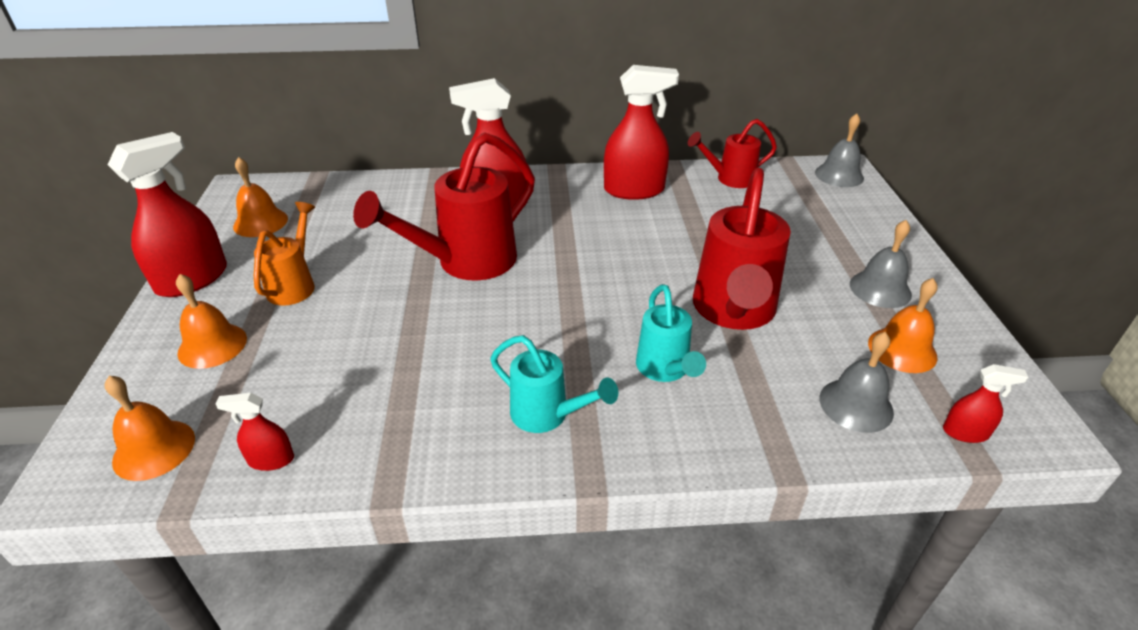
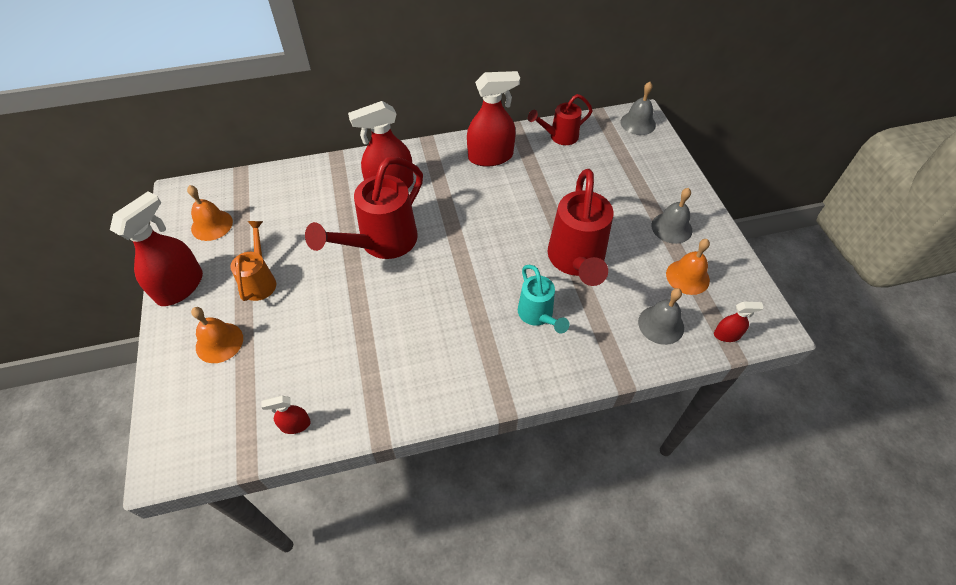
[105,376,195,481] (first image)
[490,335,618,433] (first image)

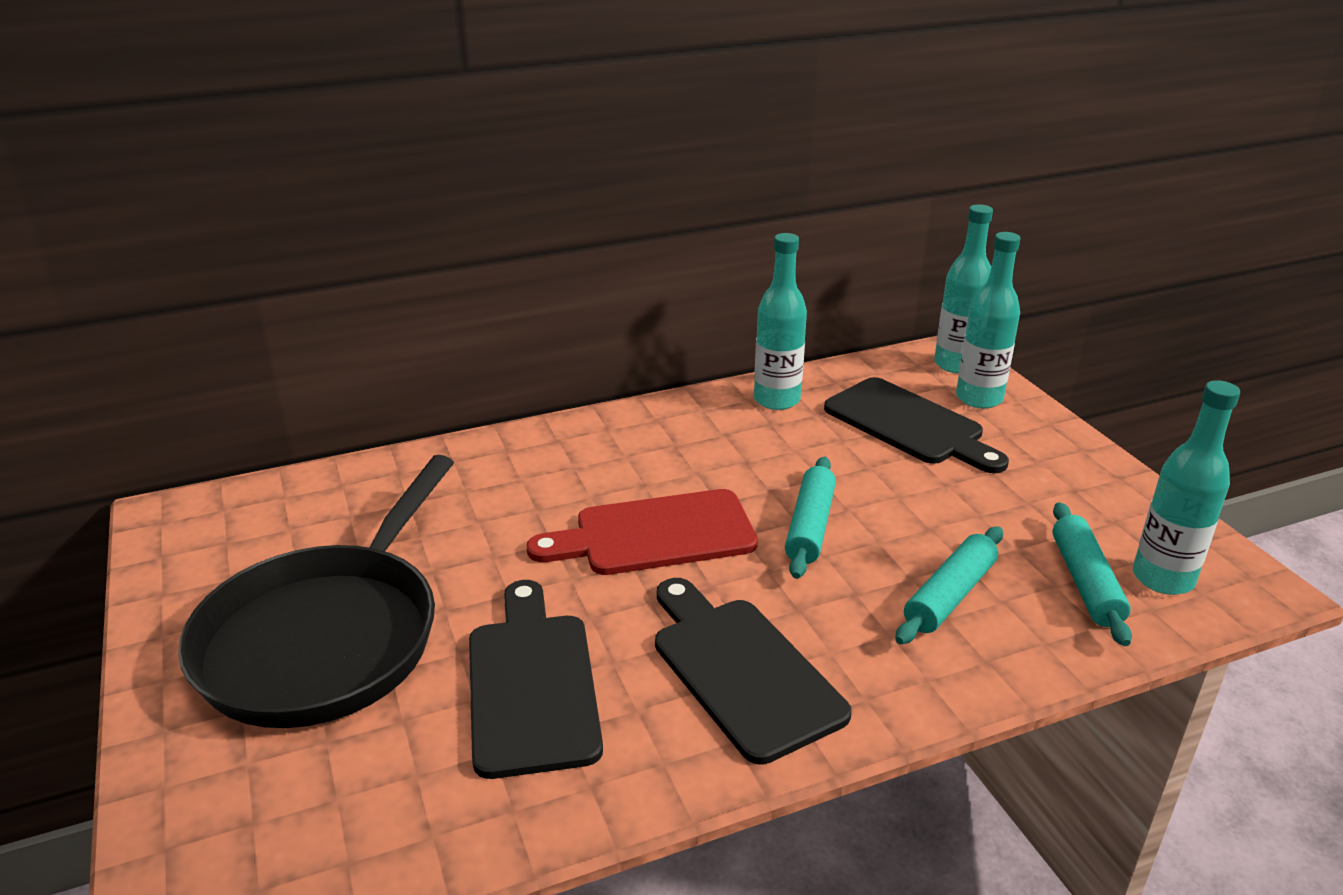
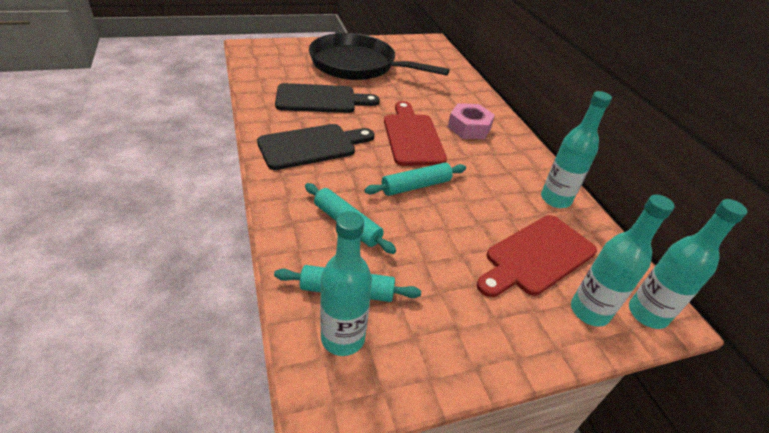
[364,163,466,196]
[477,215,597,297]
[448,103,495,139]

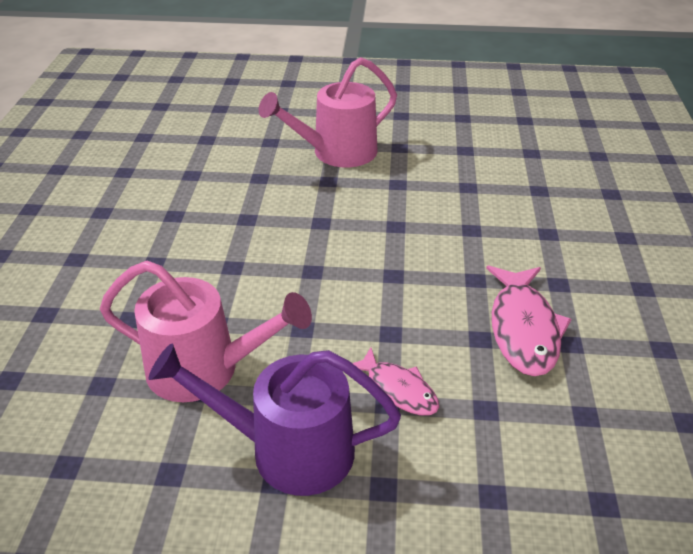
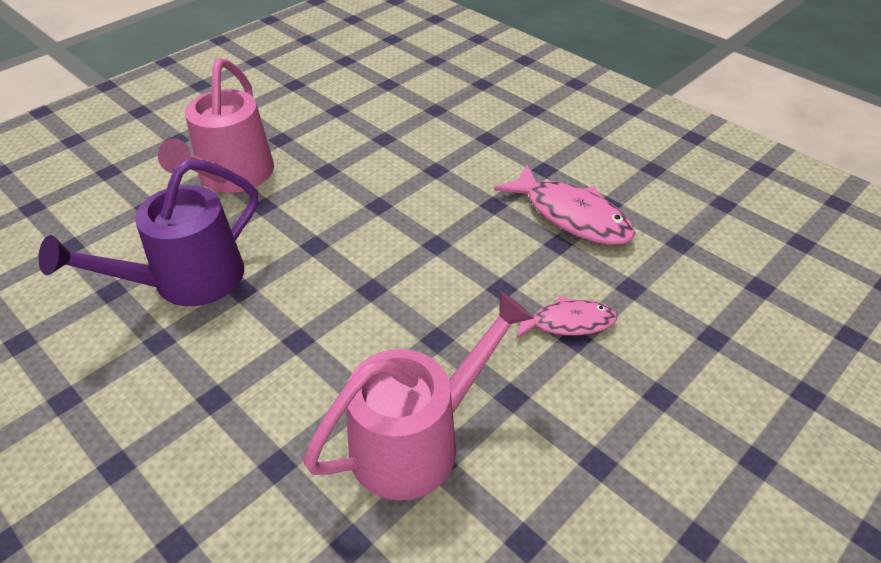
[38,159,258,306]

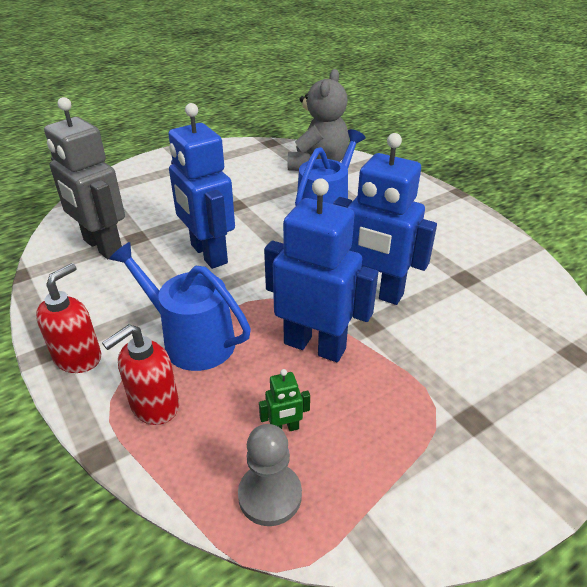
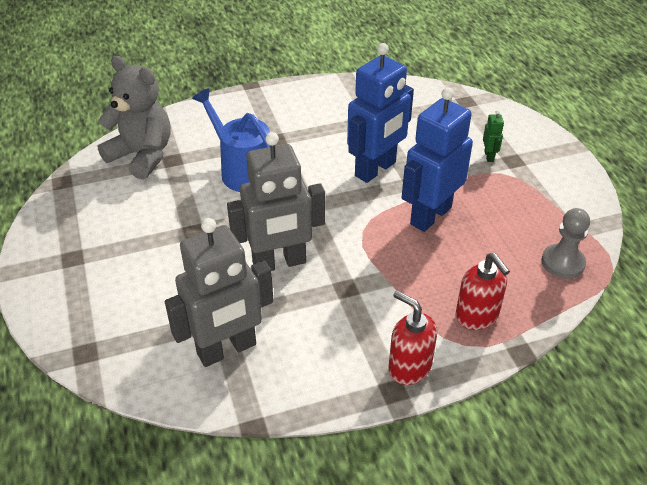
[109,242,251,371] (first image)
[227,132,325,271]
[483,110,504,162]

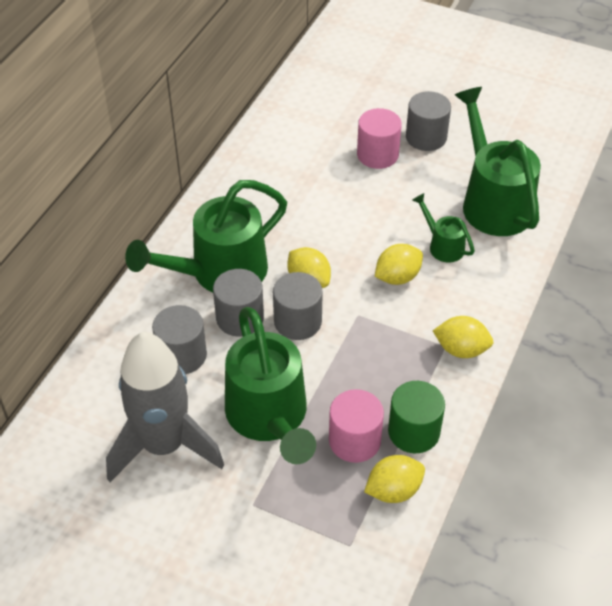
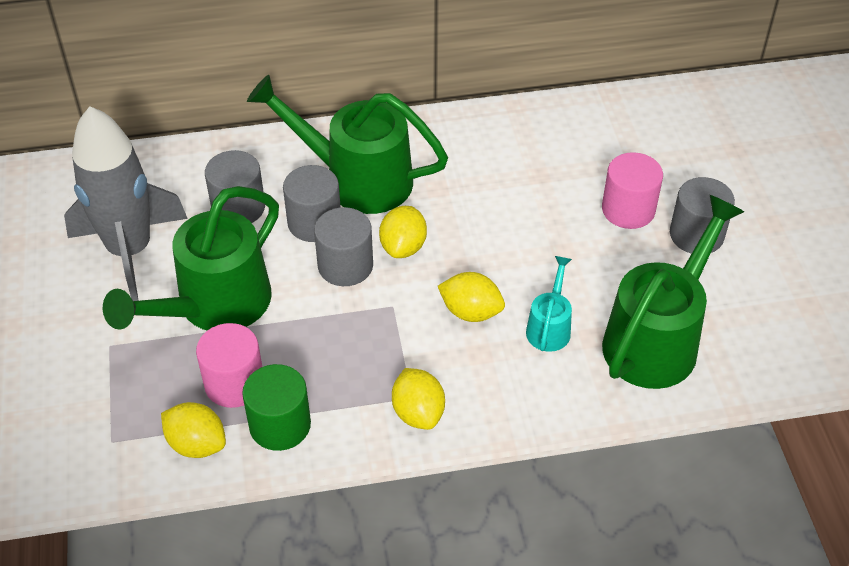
[526,256,572,352]

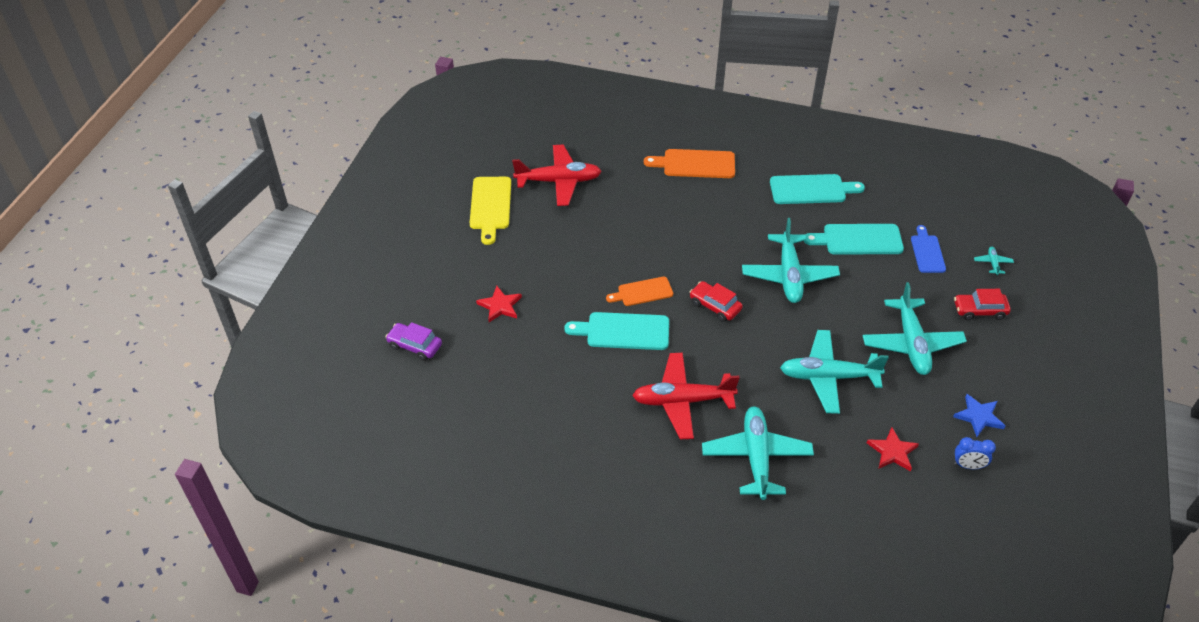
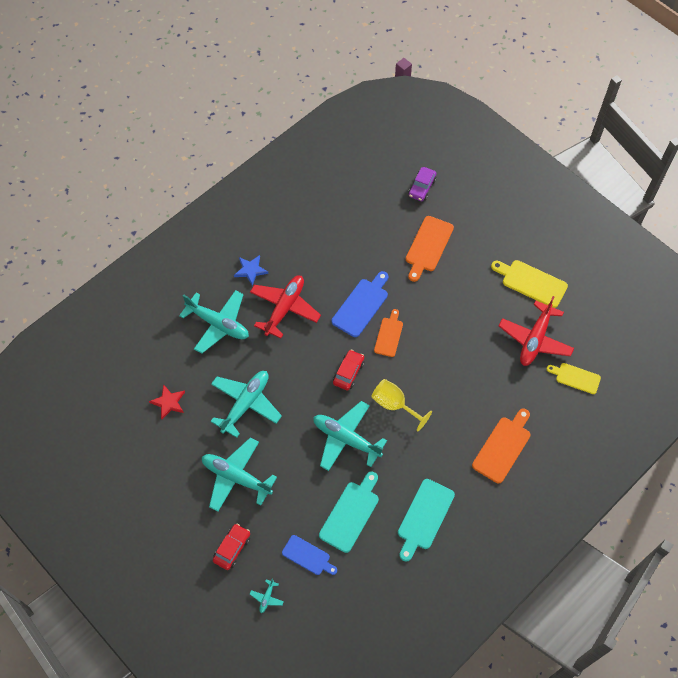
[408,167,437,201]
[406,216,454,282]
[332,271,388,337]
[333,350,364,390]
[234,255,269,286]
[954,437,996,469] (first image)
[250,578,284,613]
[372,379,432,431]
[547,363,601,394]

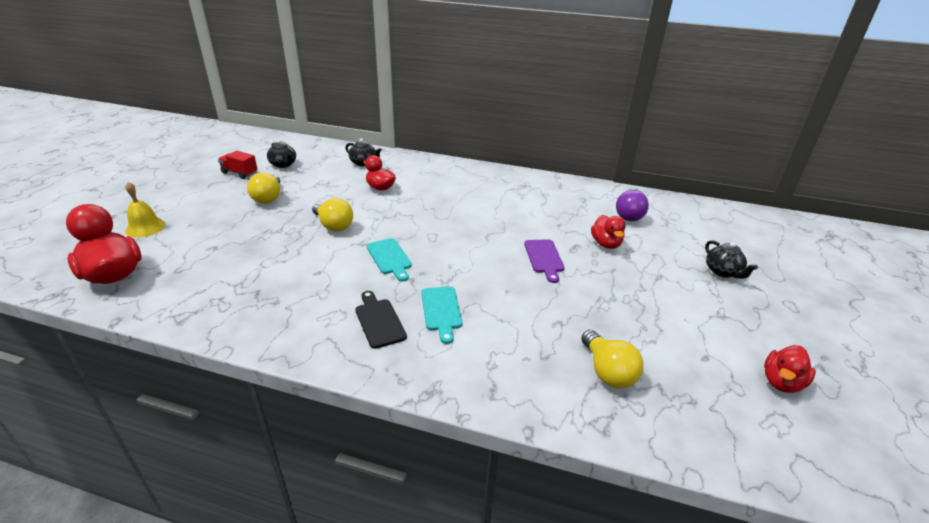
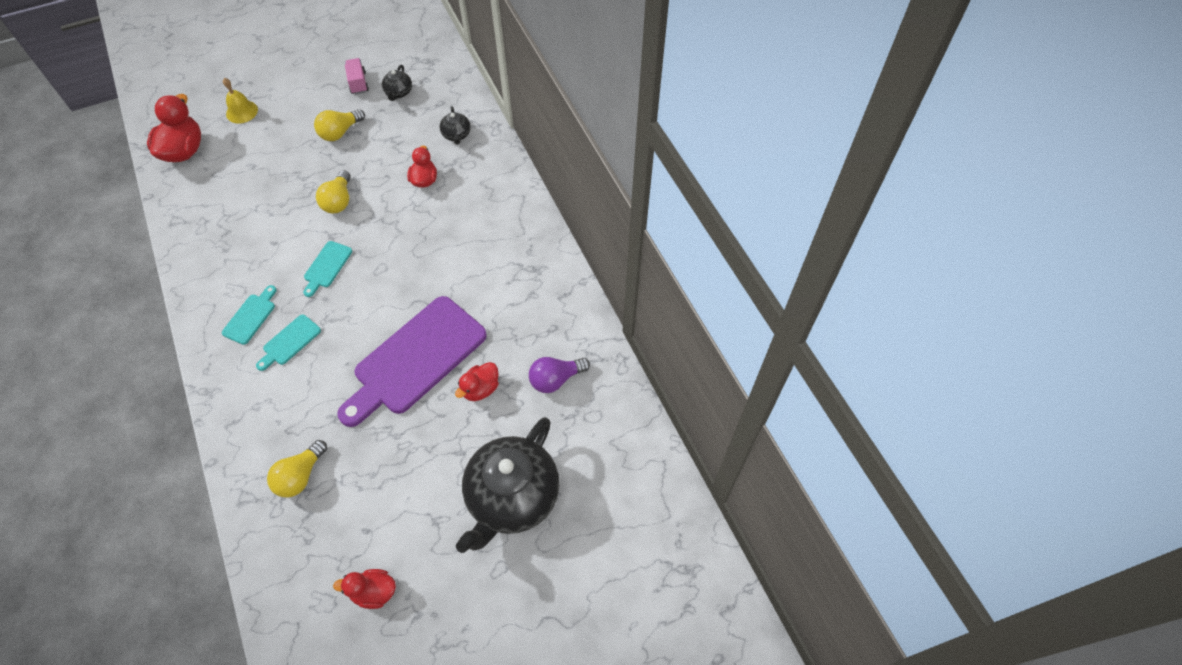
[345,58,369,94]
[222,285,277,345]
[337,296,487,427]
[456,417,560,553]

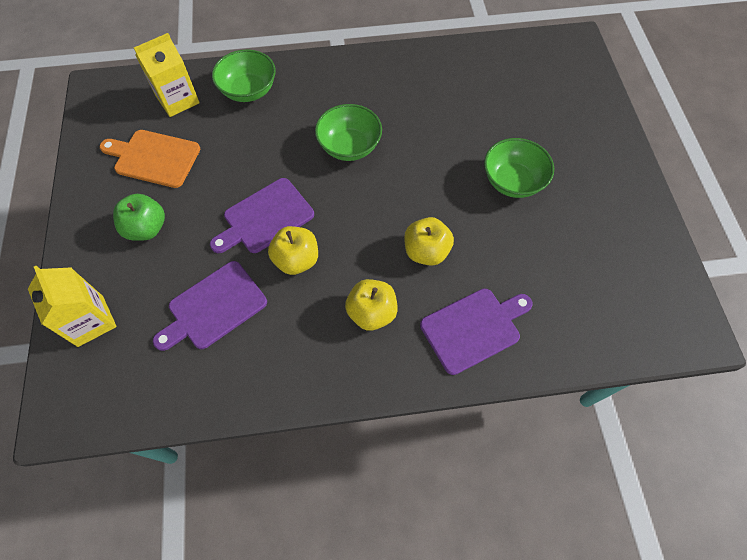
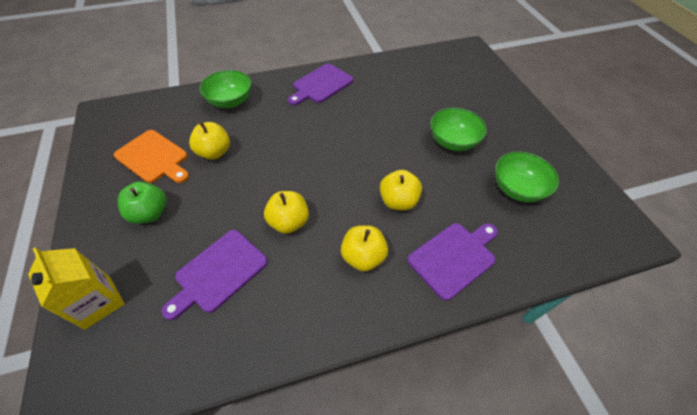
[114,130,189,183]
[134,33,200,117] (first image)
[288,64,353,106]
[495,152,559,202]
[189,122,230,160]

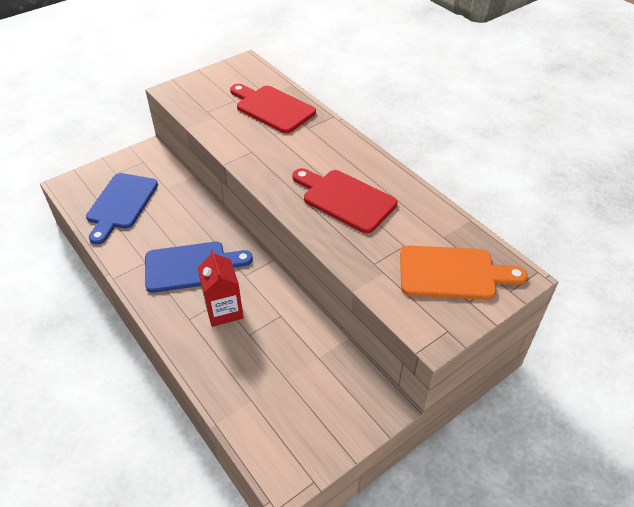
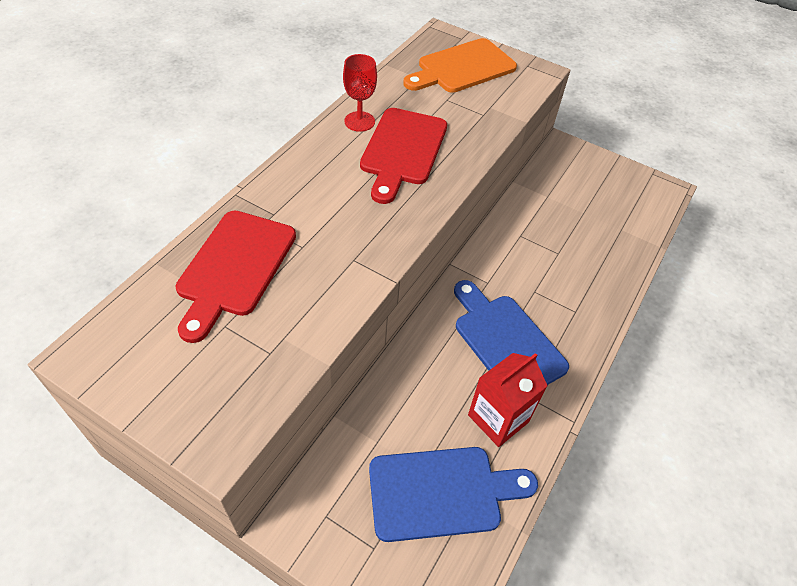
[468,353,548,447]
[403,38,517,93]
[343,54,377,132]

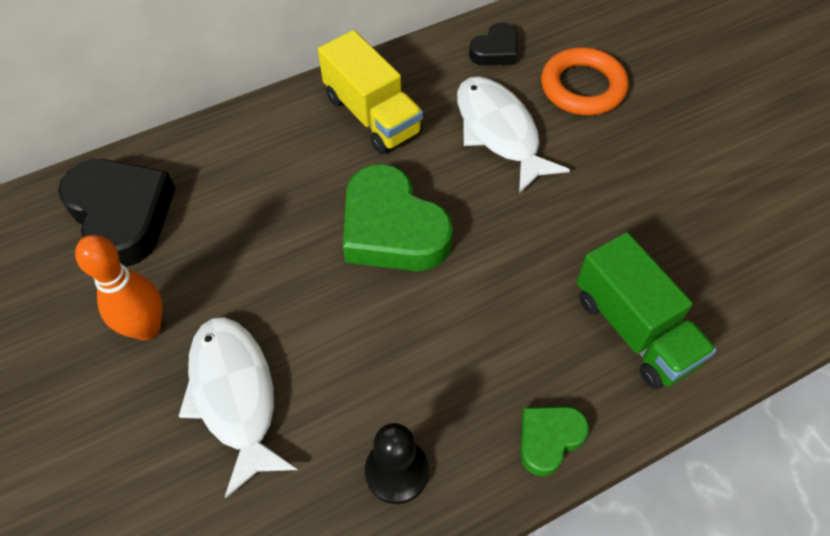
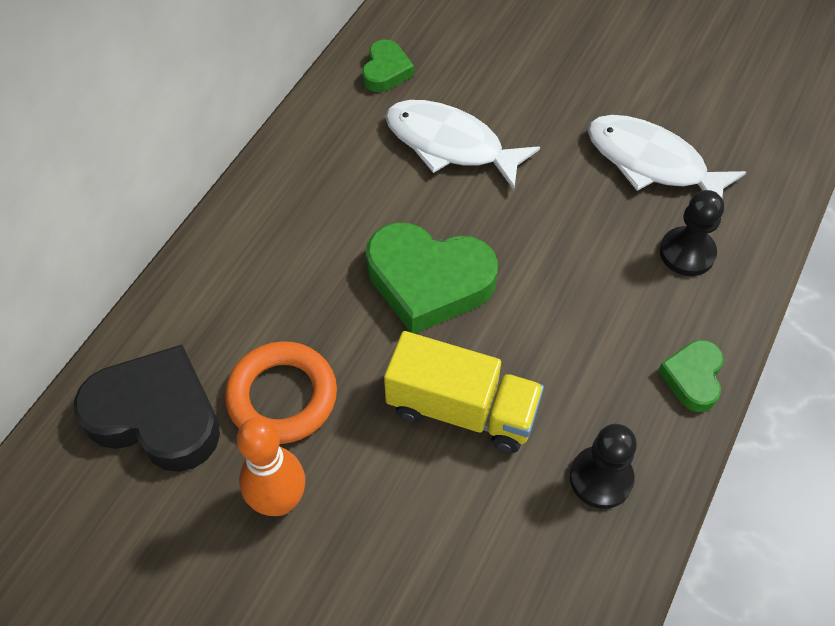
[587,115,746,198]
[384,331,544,453]
[362,40,414,92]
[225,341,337,444]
[660,190,724,276]

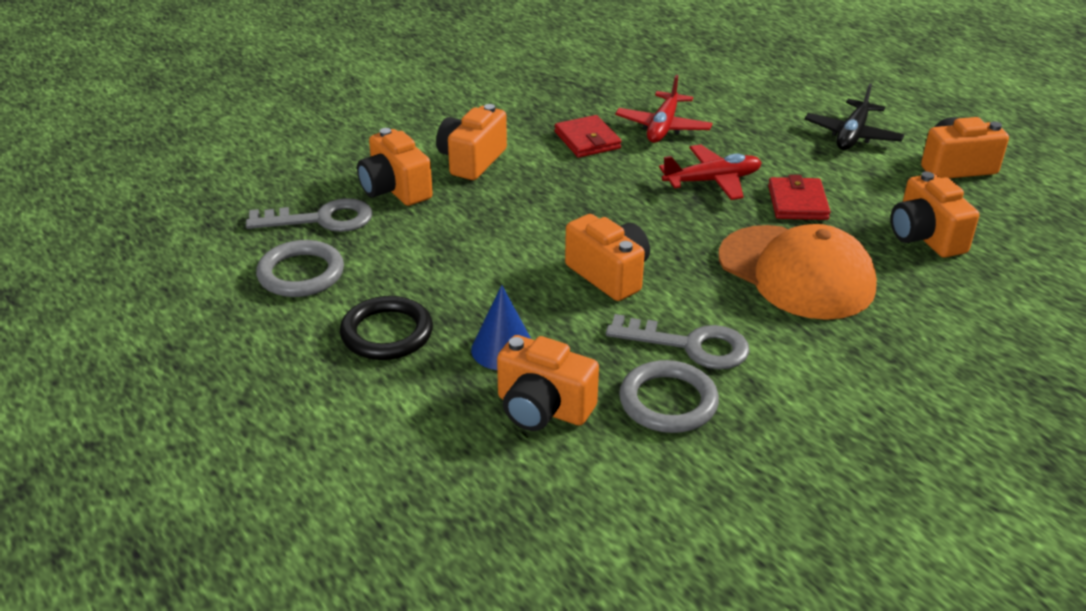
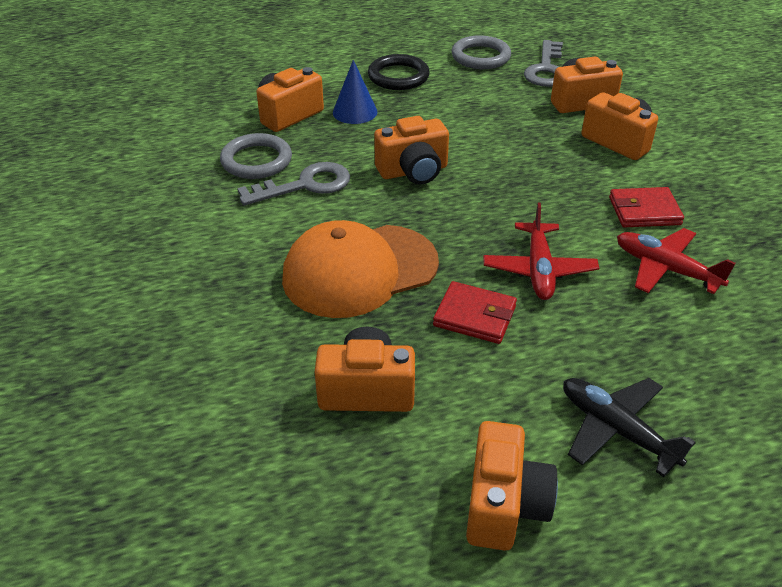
[237,162,350,205]

